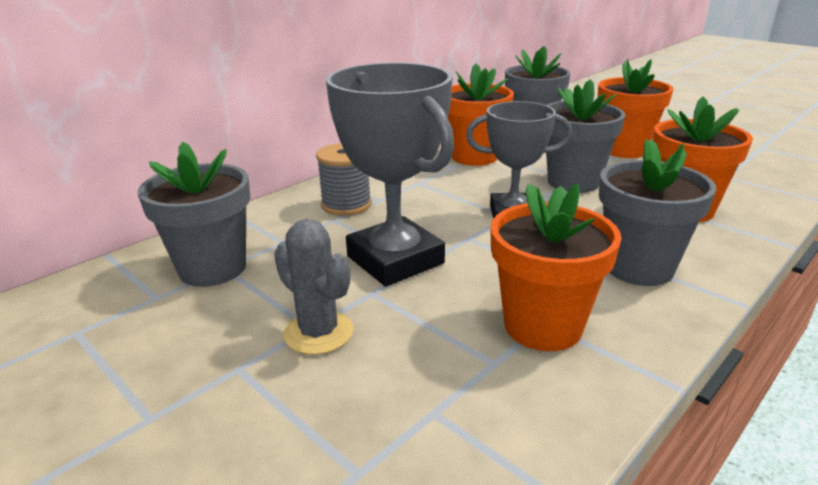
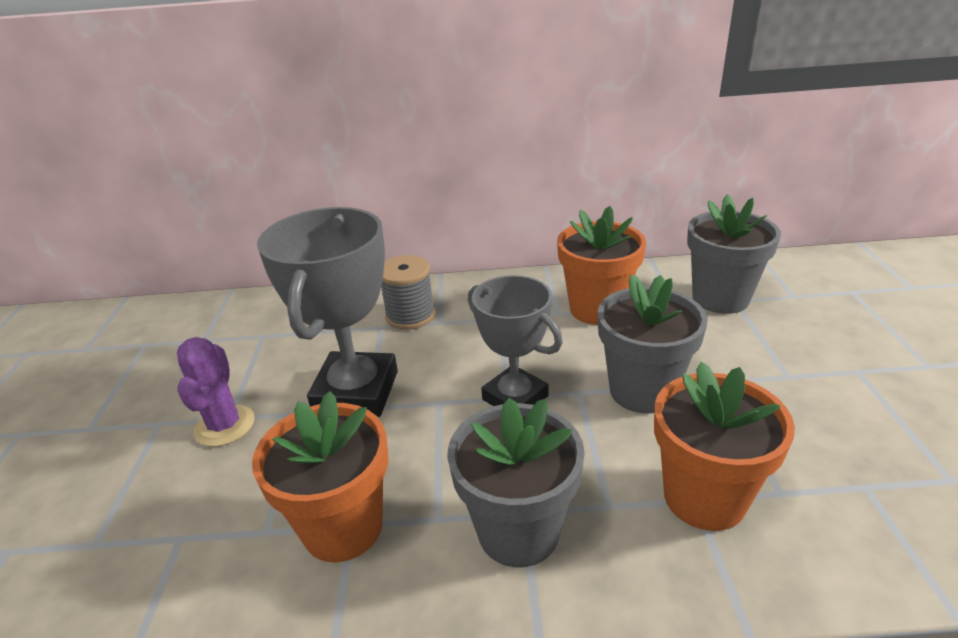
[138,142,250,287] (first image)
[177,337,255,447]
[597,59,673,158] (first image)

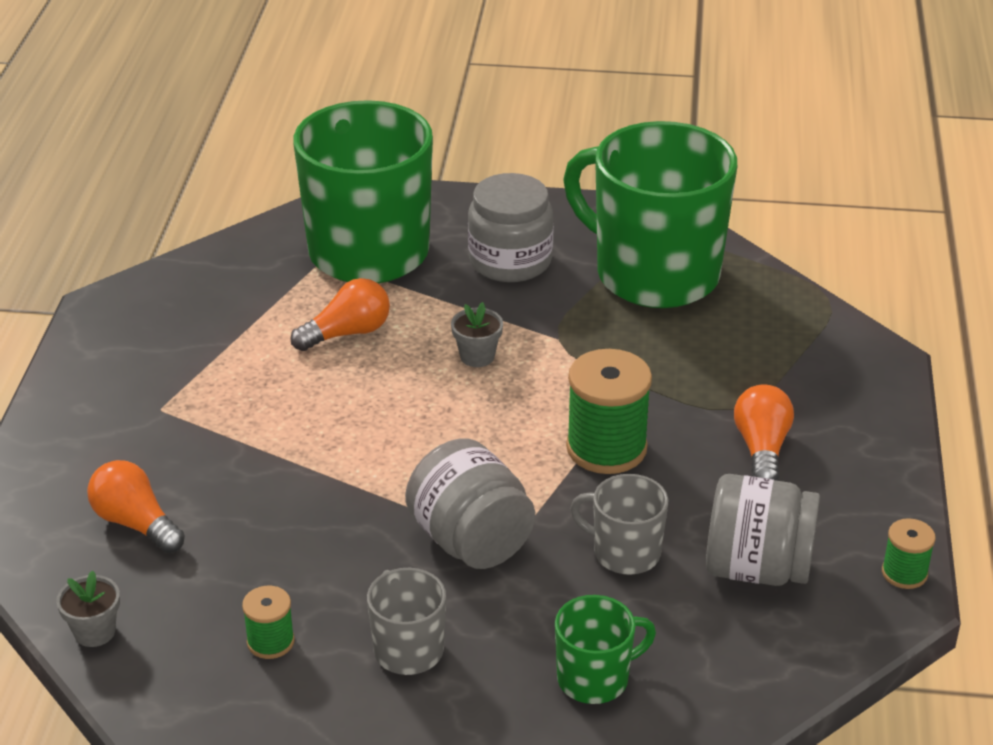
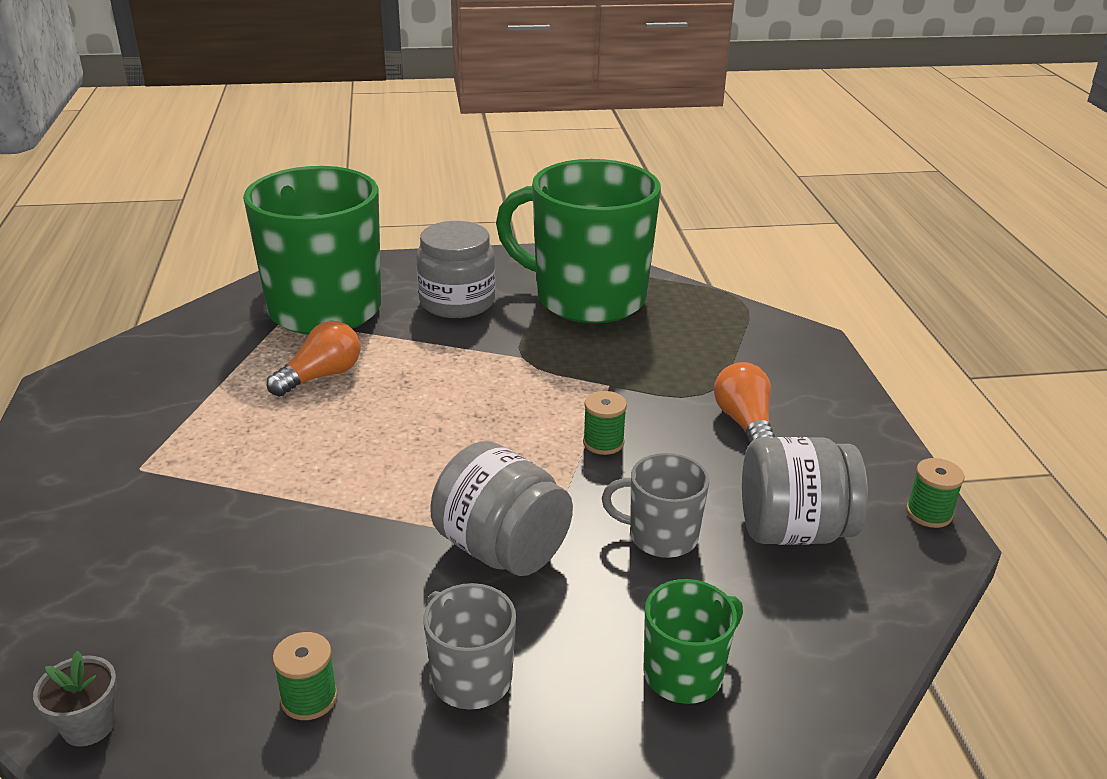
[87,460,185,553] (first image)
[451,302,503,367] (first image)
[583,391,627,455]

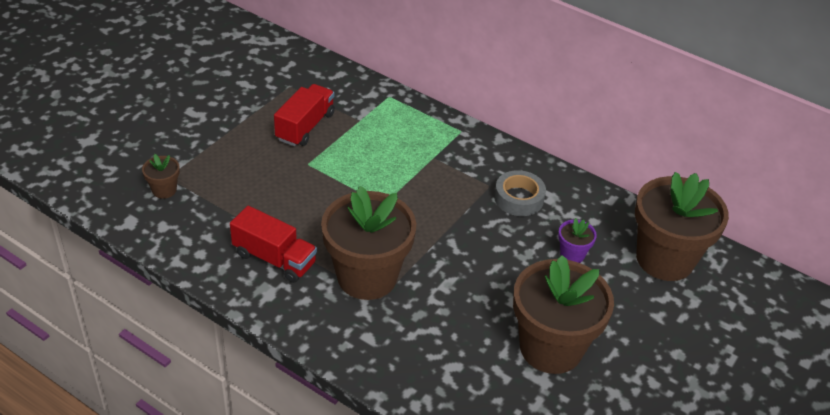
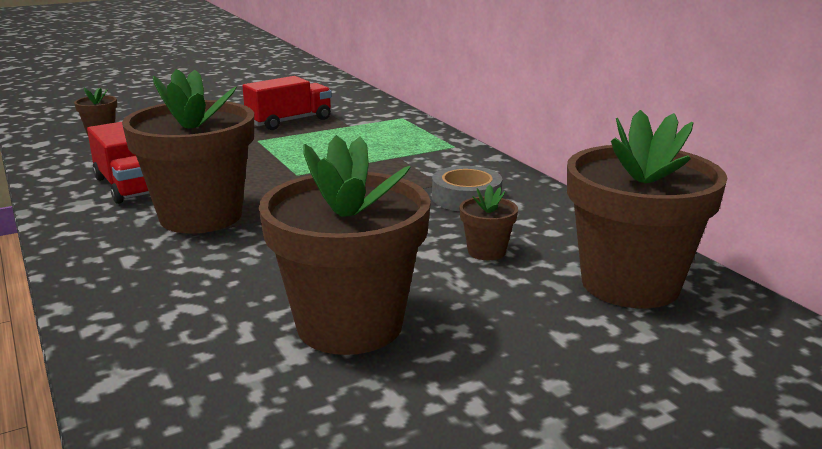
[459,185,518,260]

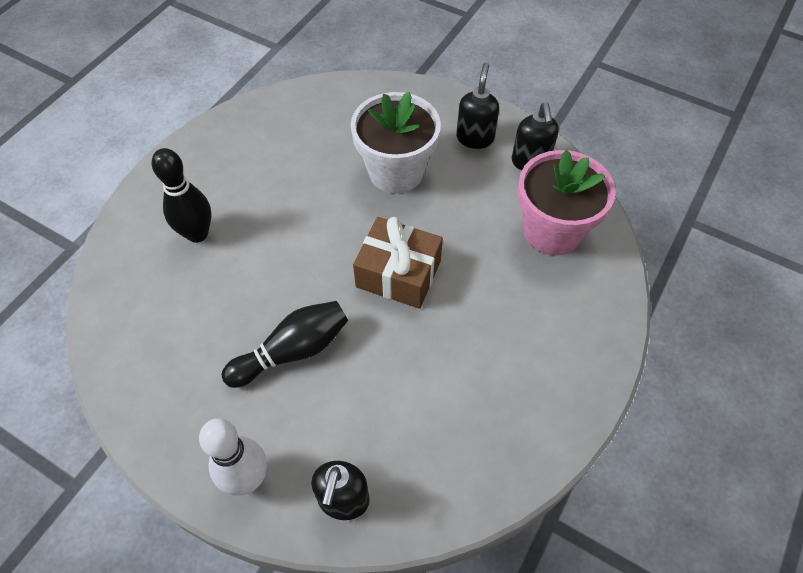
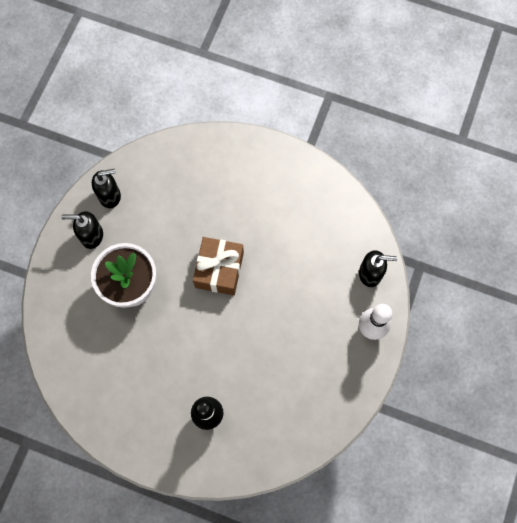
[221,301,348,388] (first image)
[518,150,616,256] (first image)

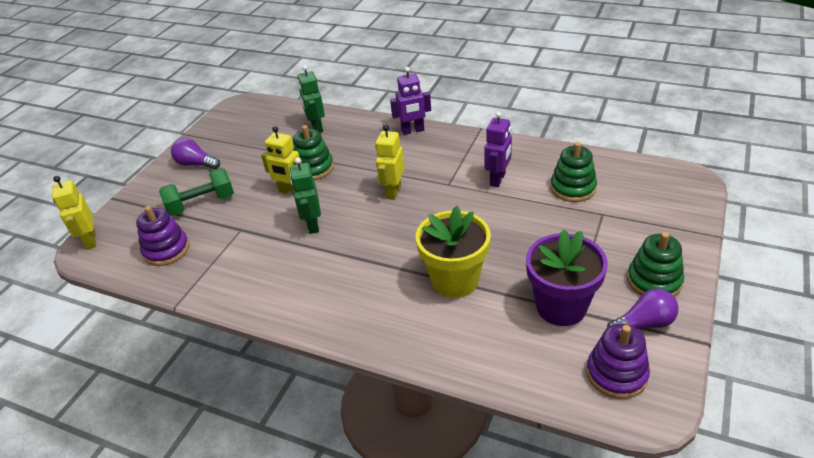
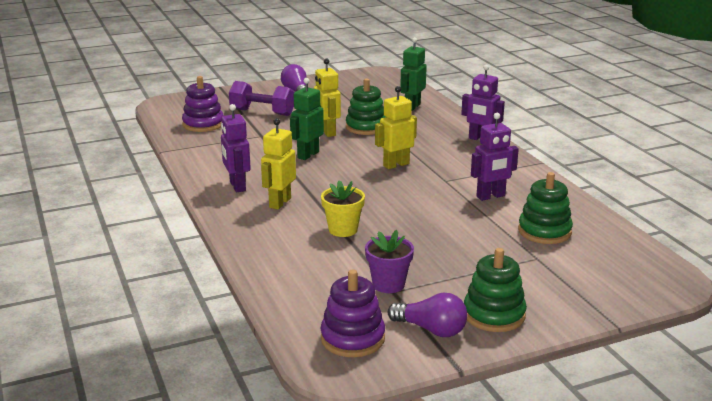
[261,118,296,210]
[229,81,294,116]
[321,180,365,237]
[365,230,414,293]
[221,104,251,192]

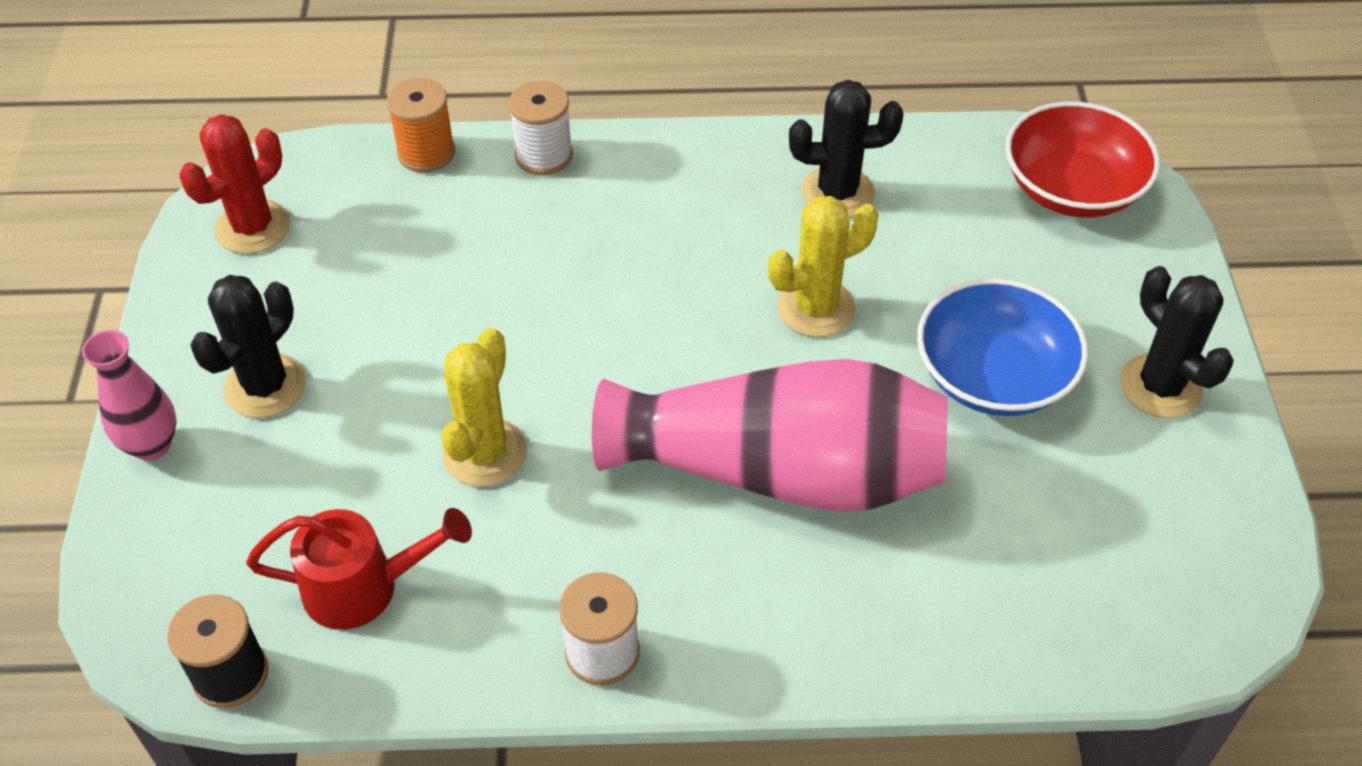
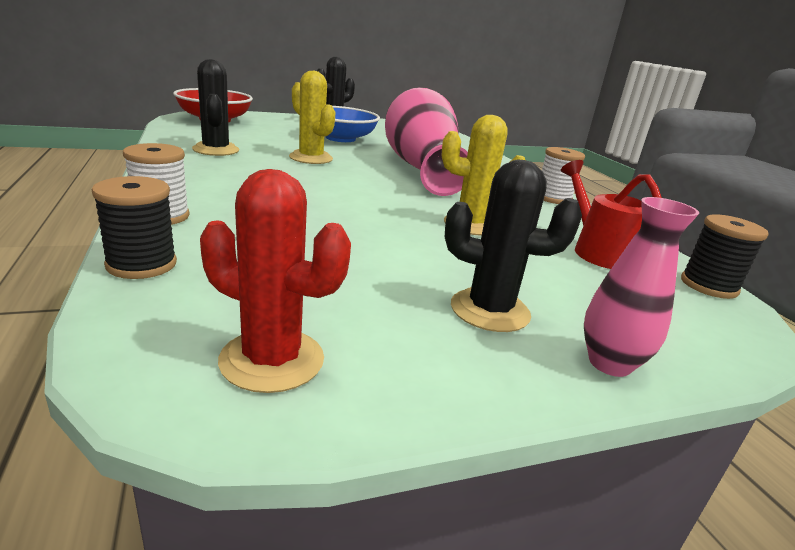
[92,176,177,279]

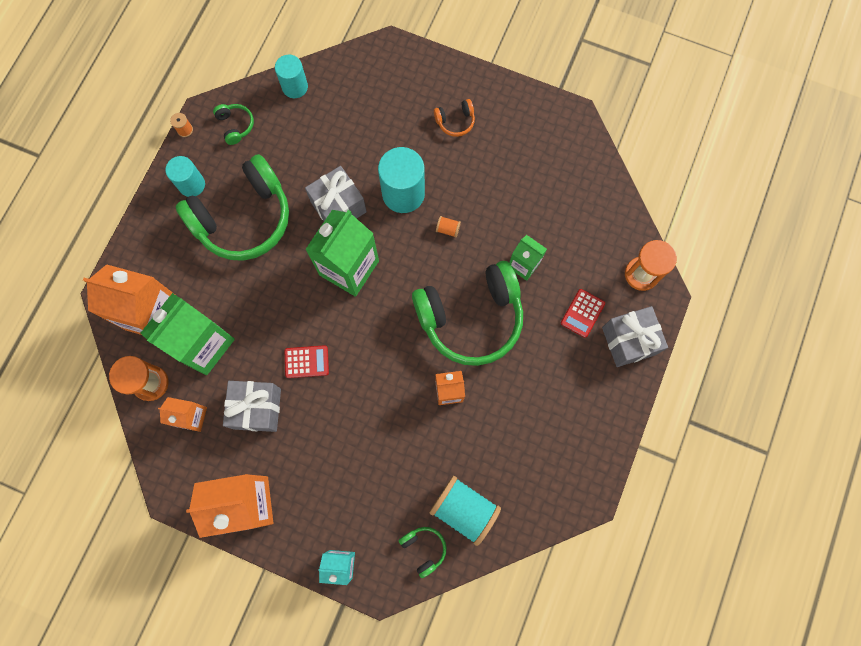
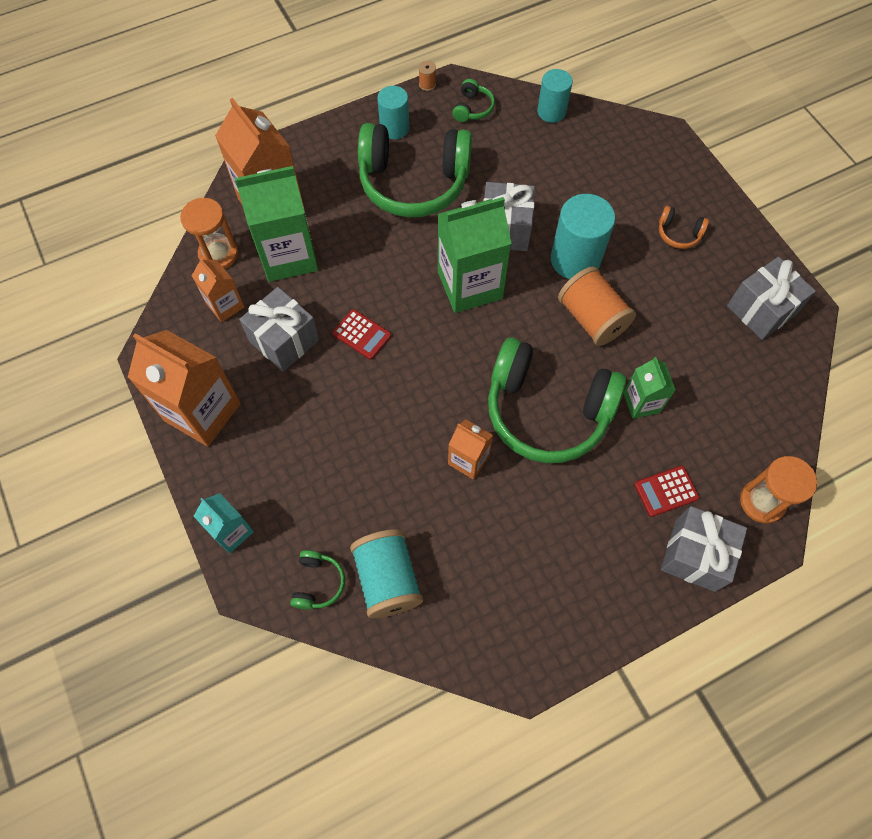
[558,266,636,346]
[727,257,816,340]

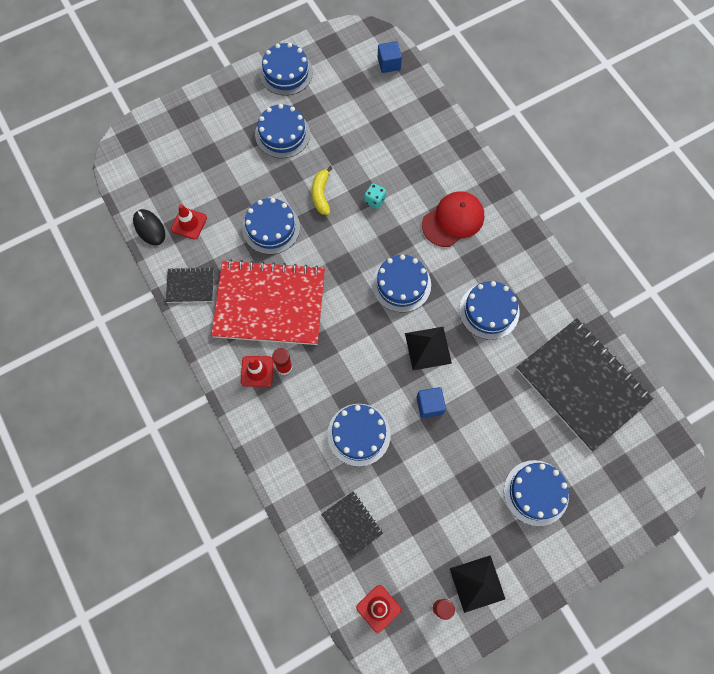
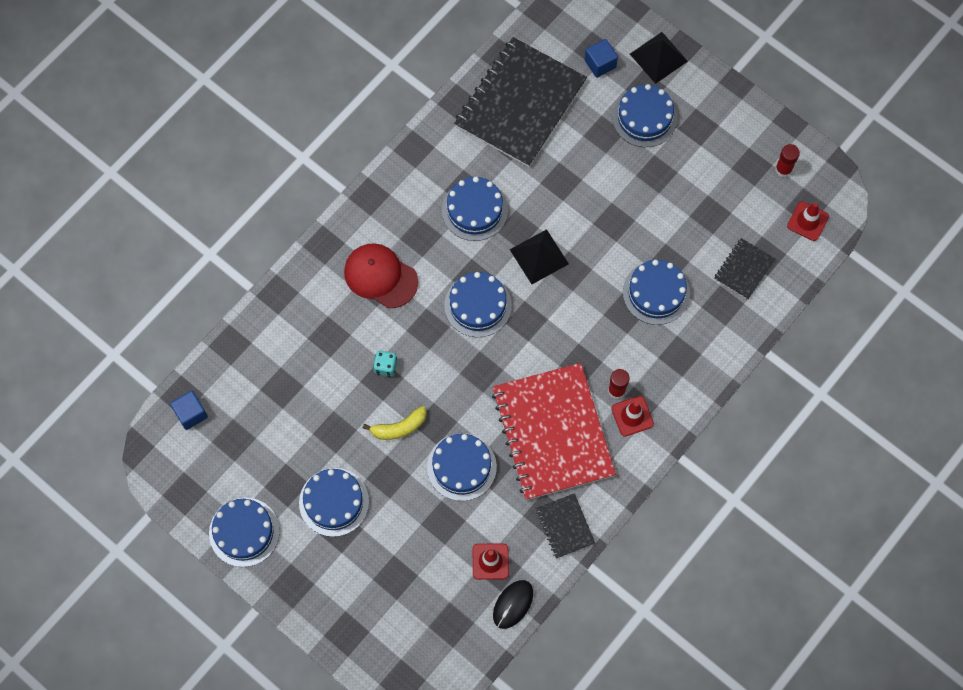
[584,39,618,78]
[630,32,688,84]

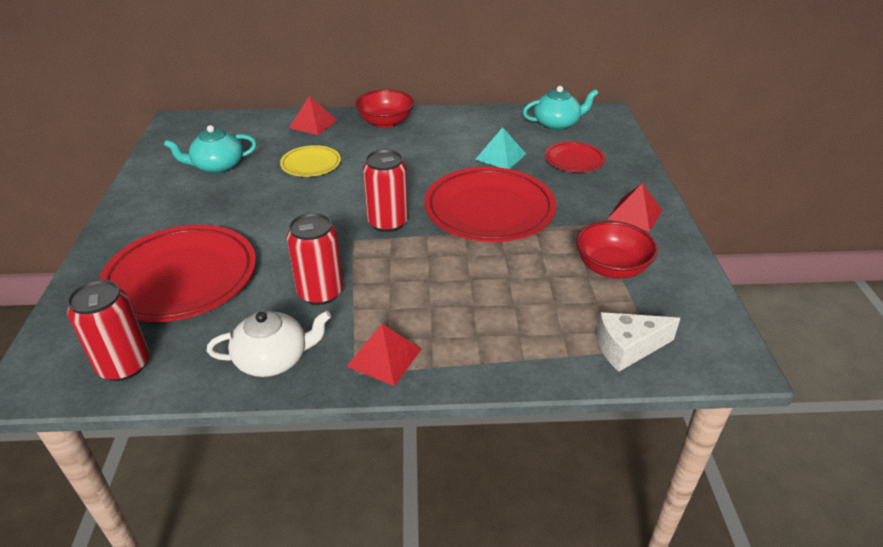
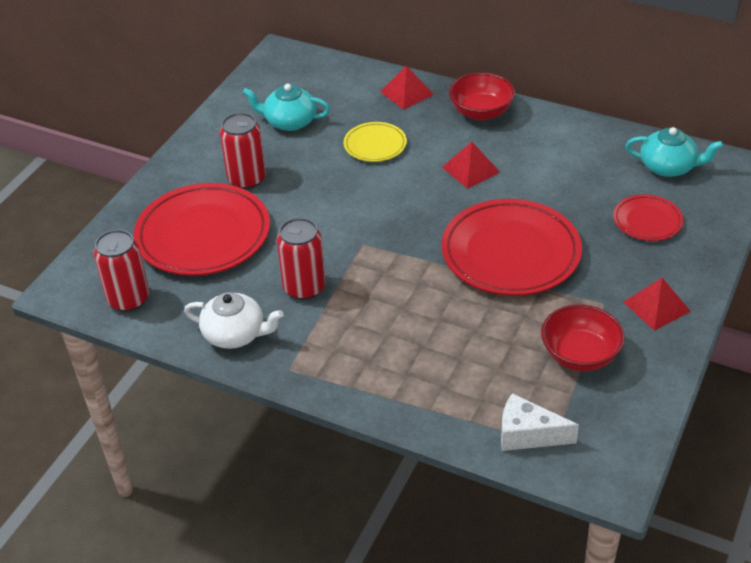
[442,142,500,189]
[220,113,266,189]
[475,127,526,169] (first image)

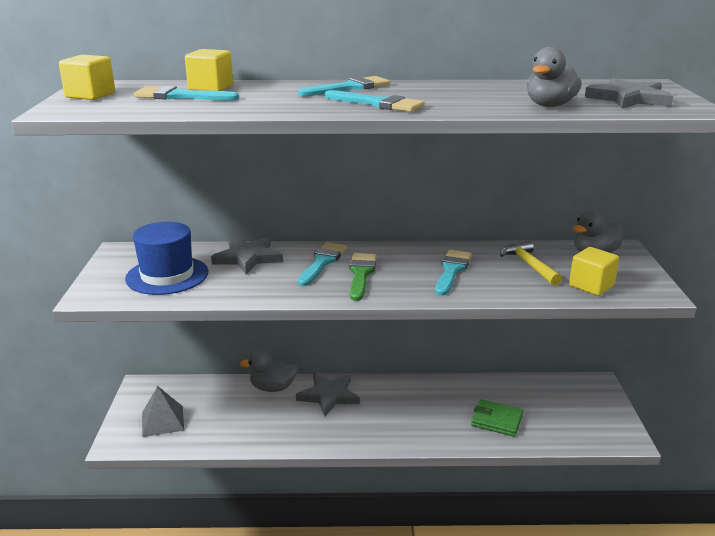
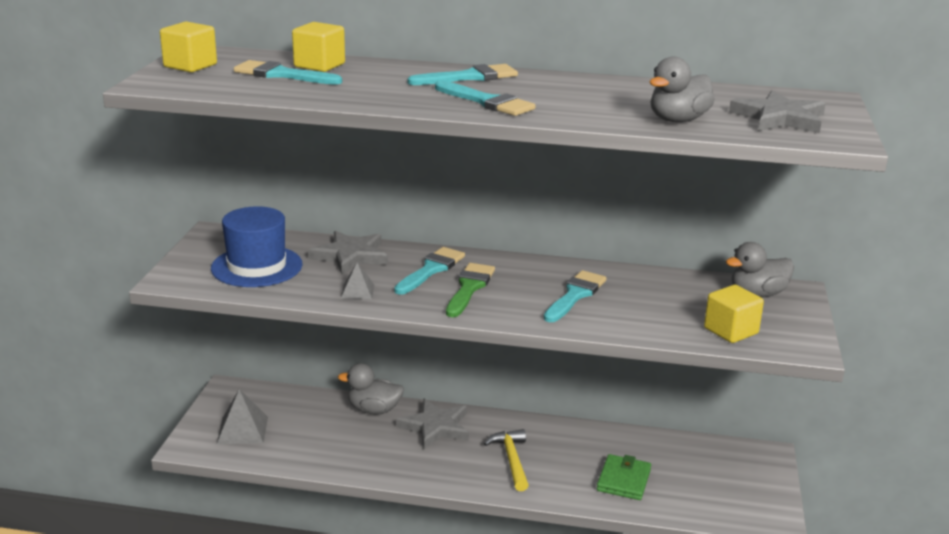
[597,454,651,500]
[484,429,529,491]
[341,262,374,299]

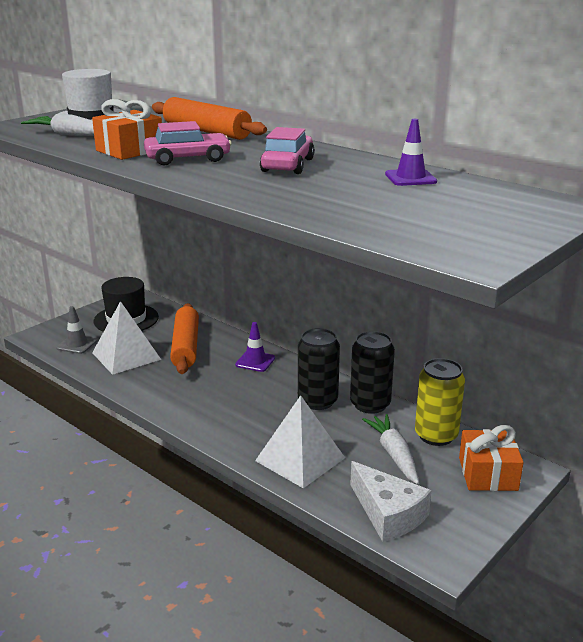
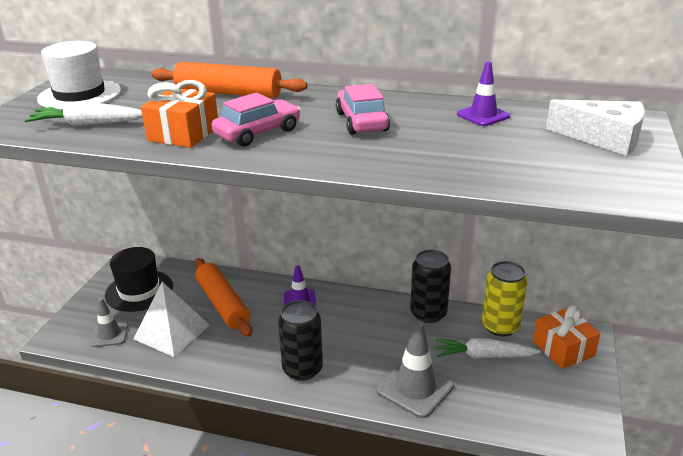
[376,321,455,418]
[278,300,323,381]
[546,99,645,156]
[436,338,540,359]

